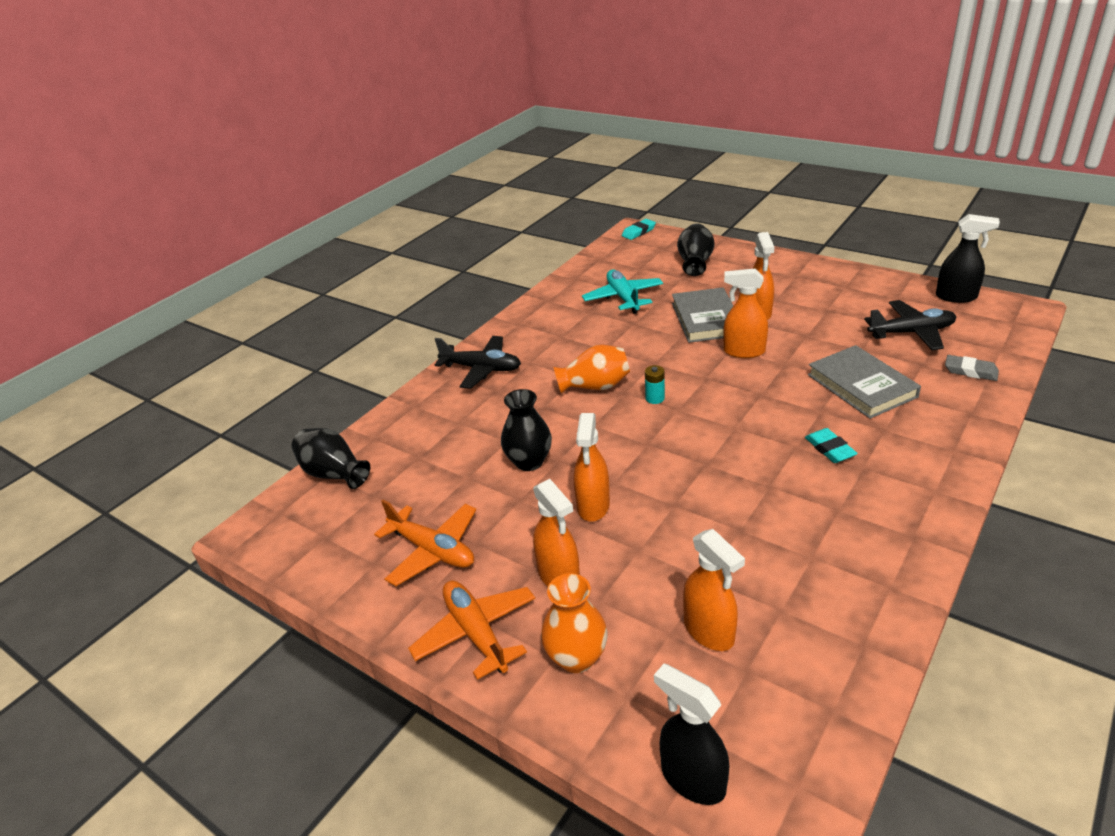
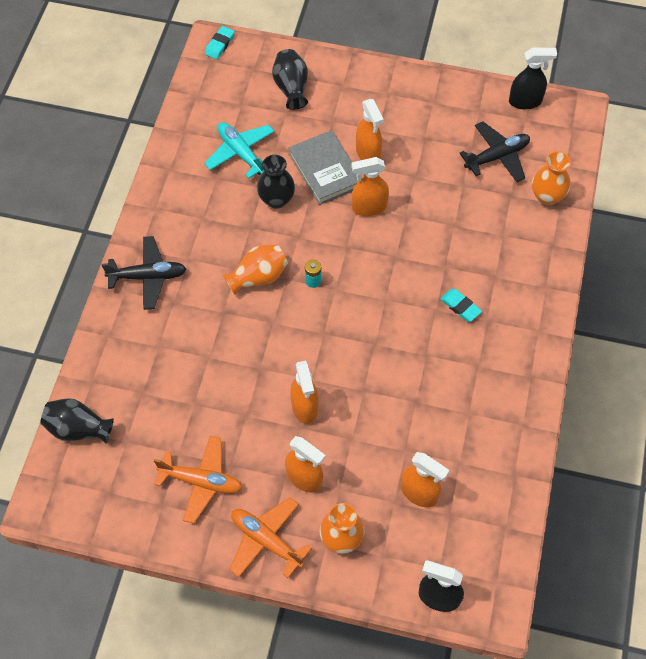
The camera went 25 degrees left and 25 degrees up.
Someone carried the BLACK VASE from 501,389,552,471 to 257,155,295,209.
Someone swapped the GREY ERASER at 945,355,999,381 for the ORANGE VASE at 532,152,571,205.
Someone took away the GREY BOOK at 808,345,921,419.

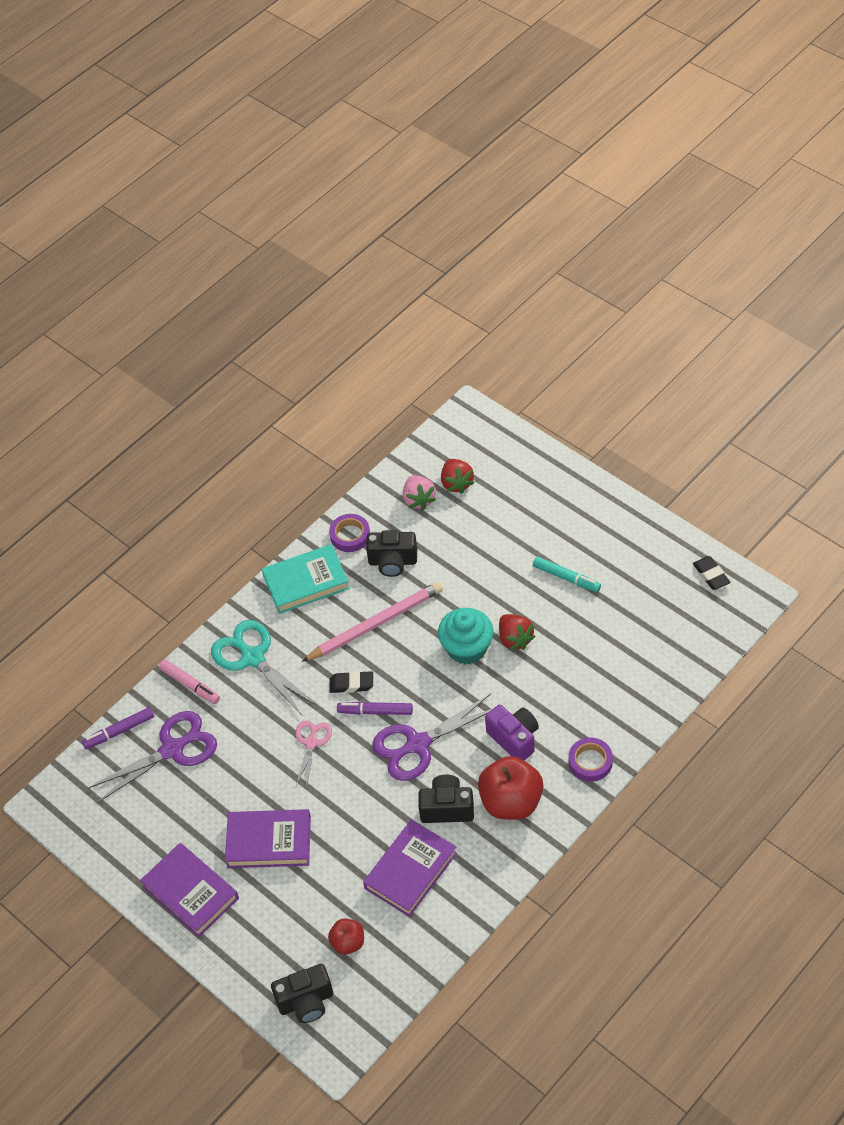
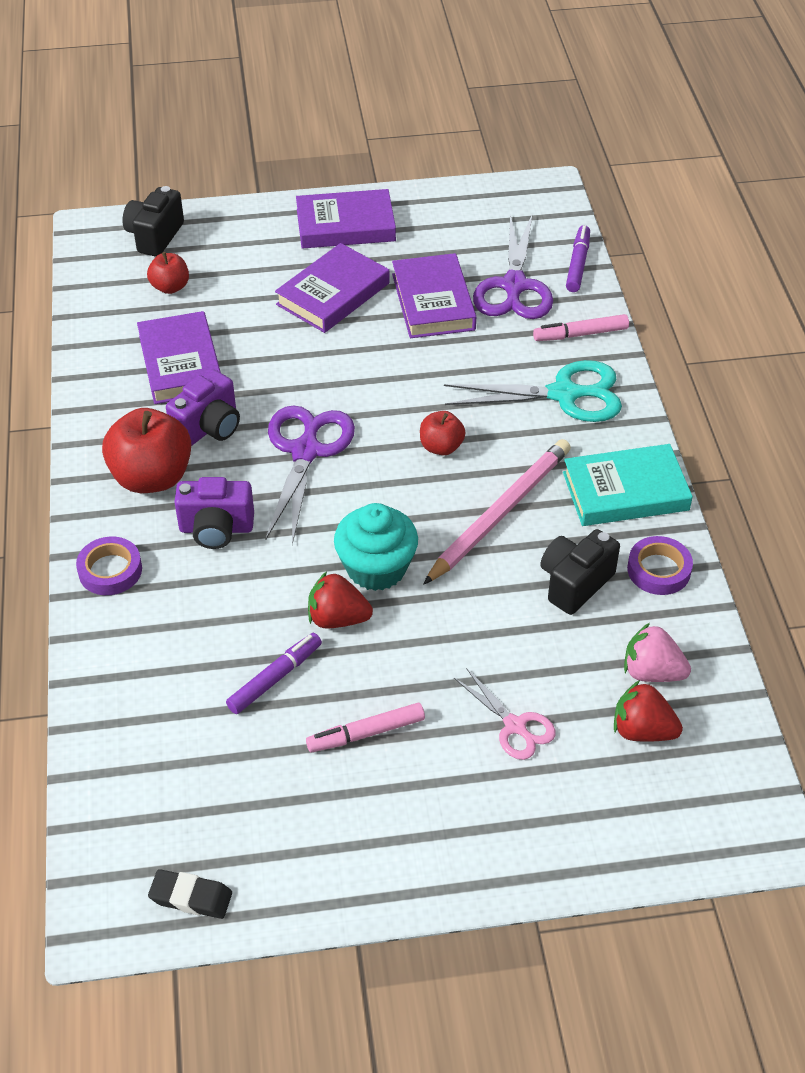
The camera went 125 degrees right and 5 degrees down.
Someone repainted the BLACK CAMERA at 418,775,474,823, which became the PURPLE CAMERA at 166,369,240,446.
Someone carried the PURPLE MARKER from 337,702,413,715 to 226,633,322,714.
Someone repainted the TURQUOISE MARKER at 533,556,601,592, which became the PINK MARKER at 306,703,425,752.
Someone put down the PURPLE BOOK at 392,253,476,338.
Someone swapped the BLACK ERASER at 330,671,373,693 for the RED APPLE at 420,411,466,455.
Someone rotated the PINK PENCIL at 302,582,443,662 by 150 degrees counterclockwise.
Someone carried the PINK SCISSORS from 295,721,332,788 to 454,668,556,760.
Someone rotated the TURQUOISE BOOK at 262,544,350,614 by 60 degrees clockwise.

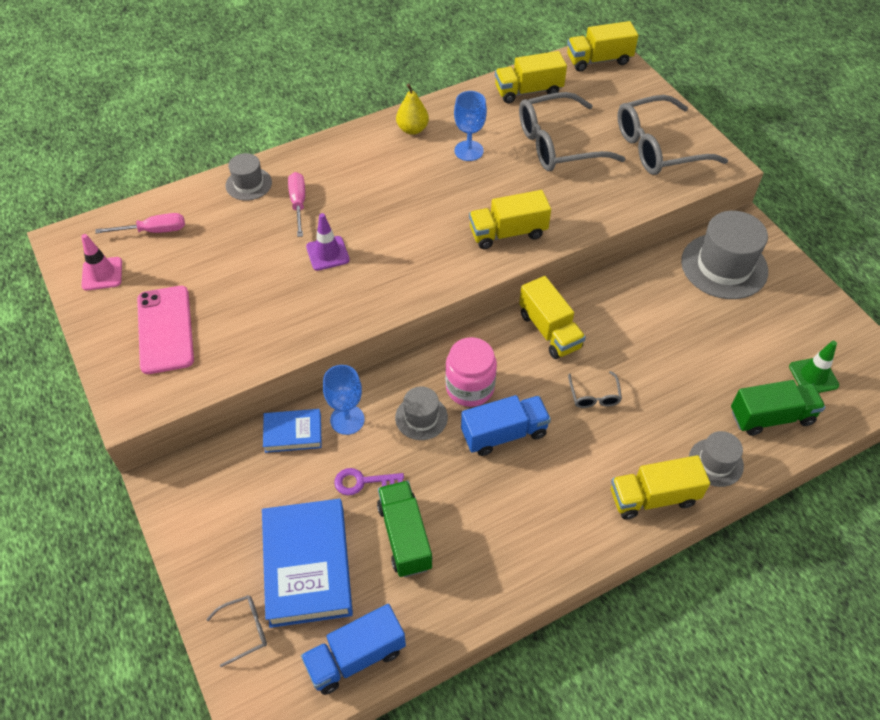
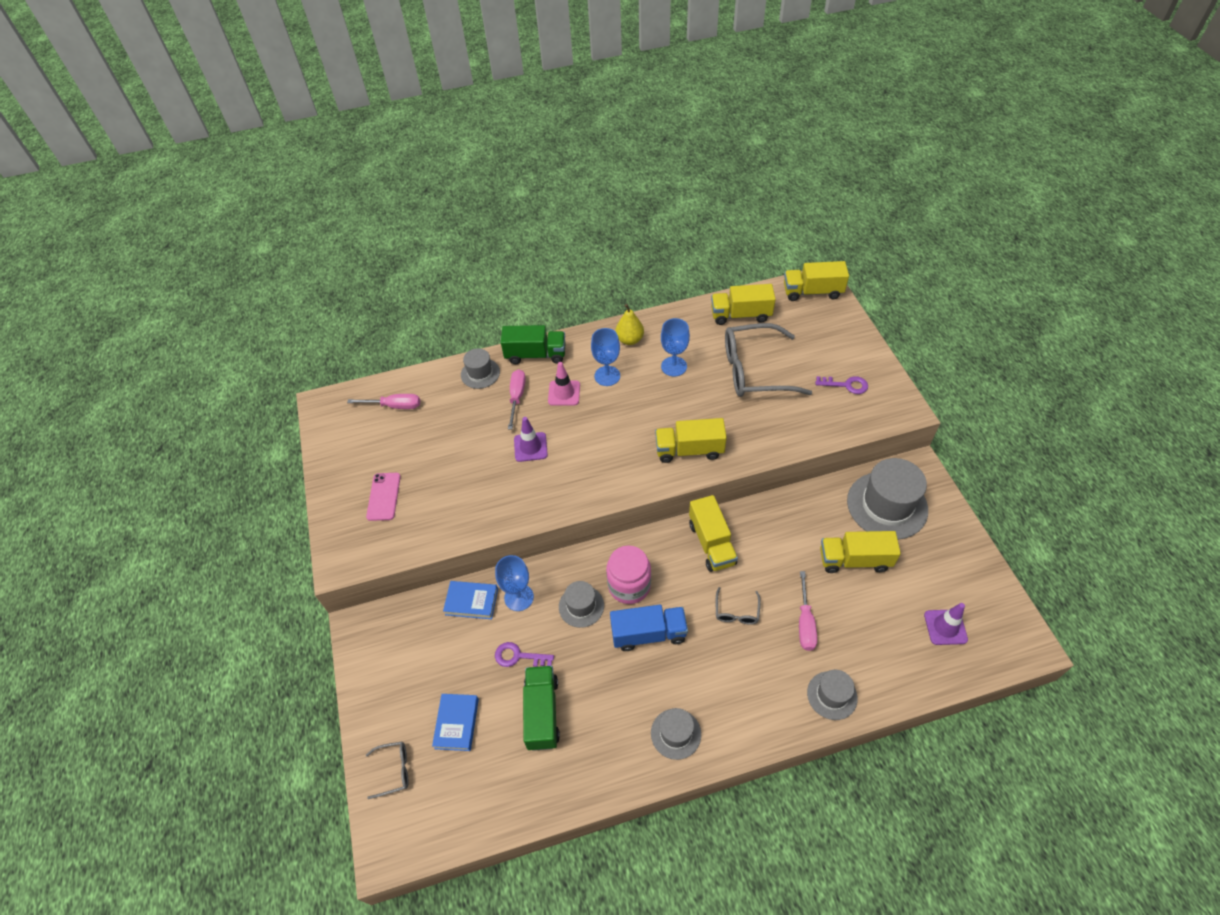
The camera went 15 degrees right and 0 degrees up.
Someone scaled the PINK PHONE at 137,286,194,374 by 0.64.
Someone scaled the BLUE BOOK at 262,499,353,628 by 0.53.
Someone carried the GREEN TRUCK from 731,380,826,436 to 501,325,565,364.
Someone carried the PINK TRAFFIC CONE from 81,234,122,291 to 548,362,580,406.
Someone put down the BLUE GOBLET at 591,328,620,386.
Someone put down the GREY HAT at 651,708,701,760.
Someone put down the PINK SCREWDRIVER at 799,571,817,651.
Someone swapped the GREY GLASSES at 617,95,728,175 for the PURPLE KEY at 815,376,868,394.
Someone carried the YELLOW TRUCK from 611,455,710,520 to 820,531,901,573.
Someone repainted the GREEN TRAFFIC CONE at 789,341,839,393, which became the PURPLE TRAFFIC CONE at 924,603,968,645.
Someone took away the BLUE TRUCK at 301,604,406,695.

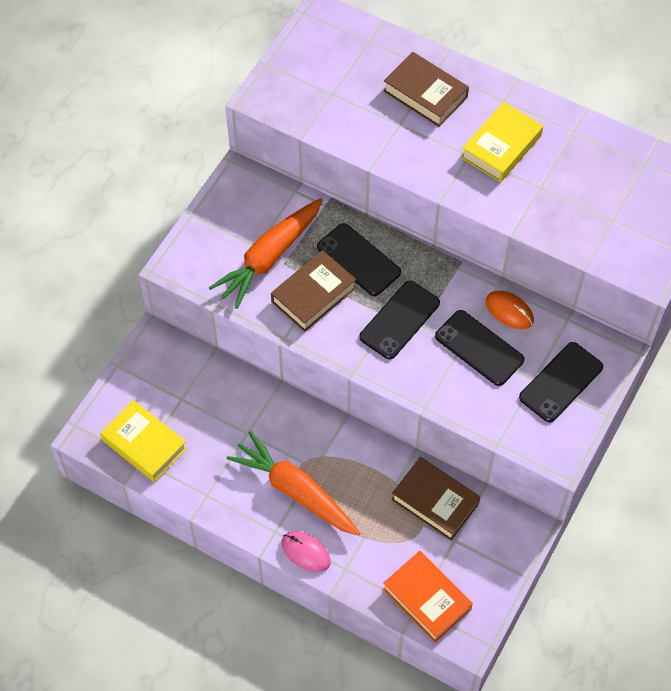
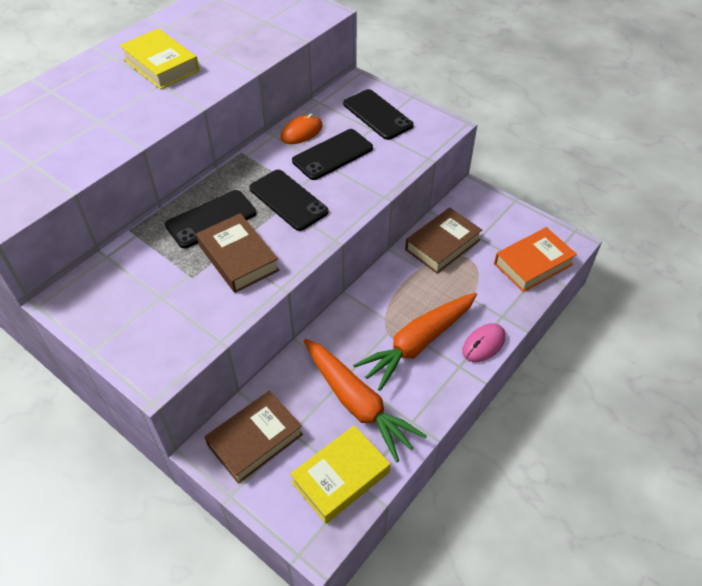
The camera went 80 degrees left and 10 degrees down.
Someone carried the BROWN BOOK from 383,52,469,127 to 205,391,303,484.
Someone carried the ORANGE CARROT from 209,198,323,309 to 304,339,427,462.

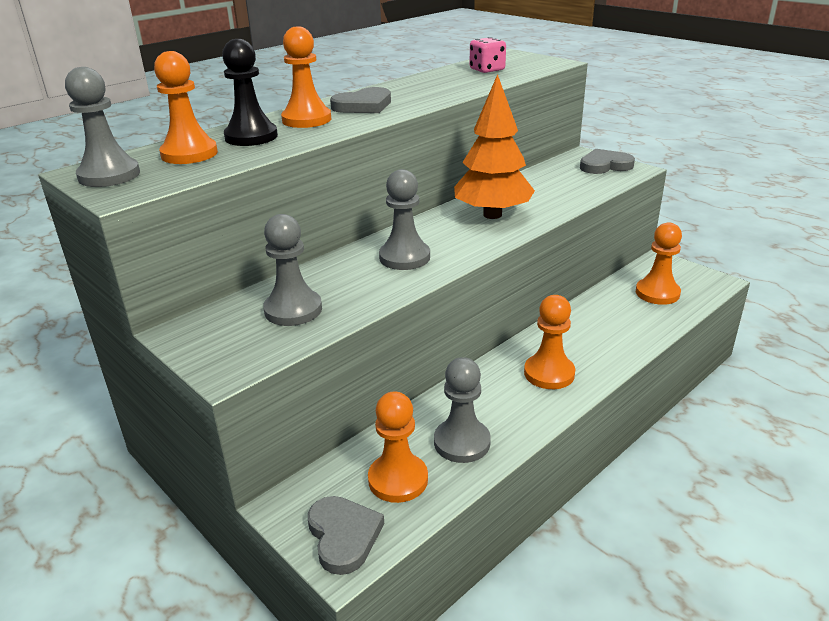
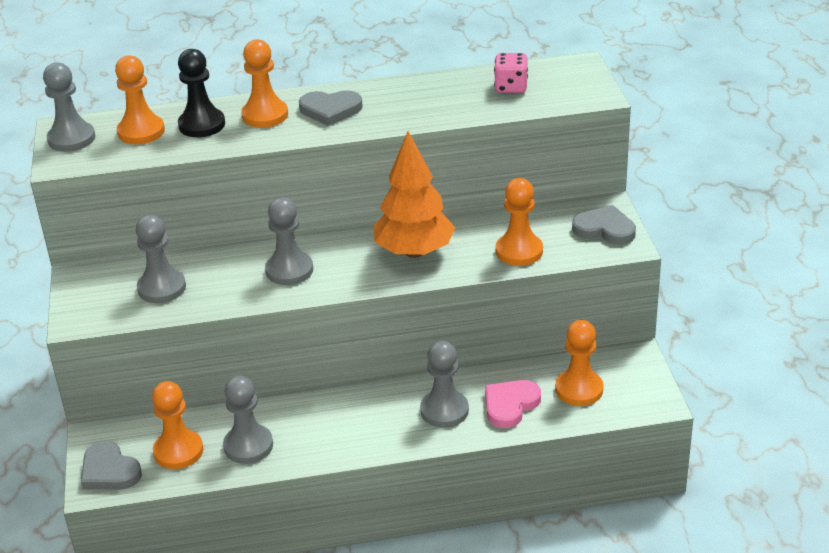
The camera went 35 degrees right and 5 degrees up.
Someone rotated the GREY HEART at 308,496,384,575 by 120 degrees clockwise.
Someone put down the GREY PAWN at 420,341,469,428.
Someone put down the PINK HEART at 485,380,541,428.
Someone carried the ORANGE PAWN from 524,295,575,389 to 496,178,543,266.

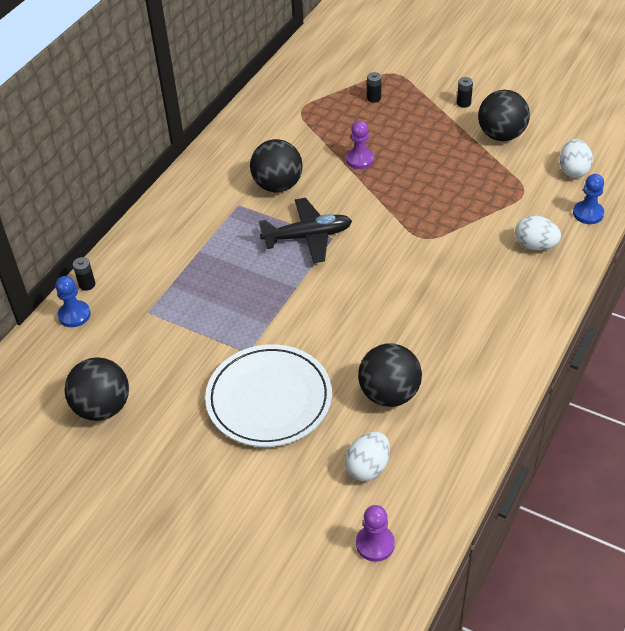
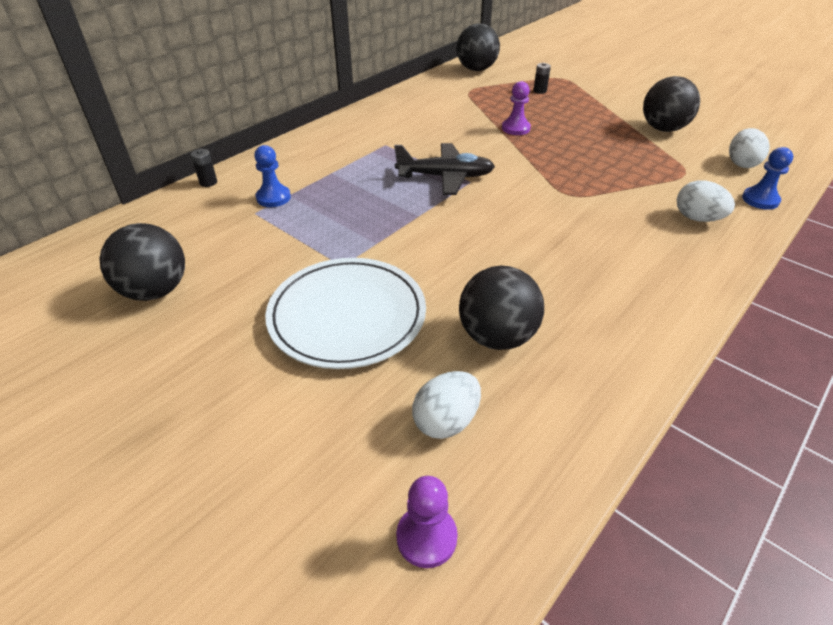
The camera went 10 degrees right and 5 degrees down.
Someone carried the BLUE PAWN from 55,276,91,327 to 254,145,291,207.
Someone carried the BLACK BALL from 250,139,303,193 to 457,23,500,71.
Someone took away the BLACK BATTERY at 457,77,473,108.

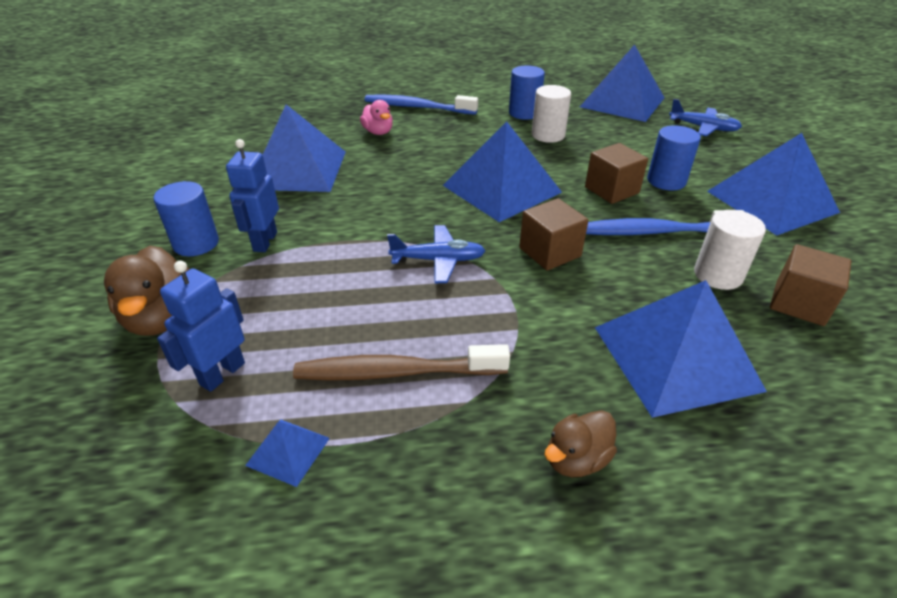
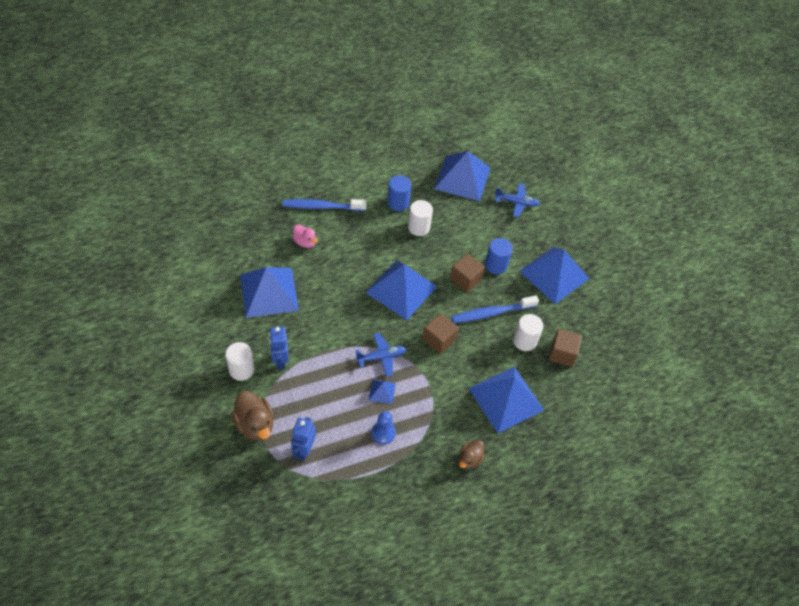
The camera went 20 degrees left and 15 degrees up.
Someone repainted the BLUE CYLINDER at 153,181,219,256, which became the WHITE CYLINDER at 225,342,255,381.
Someone carried the BLUE PYRAMID from 245,420,330,487 to 369,379,396,404.
Someone swapped the BROWN TOOTHBRUSH at 293,344,510,381 for the BLUE PAWN at 371,411,396,444.

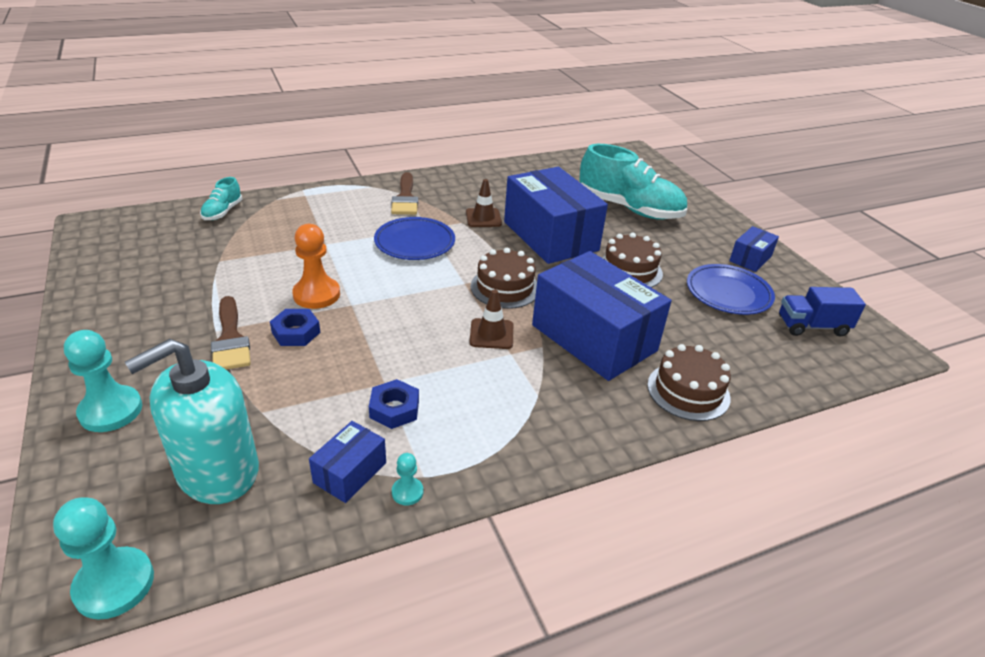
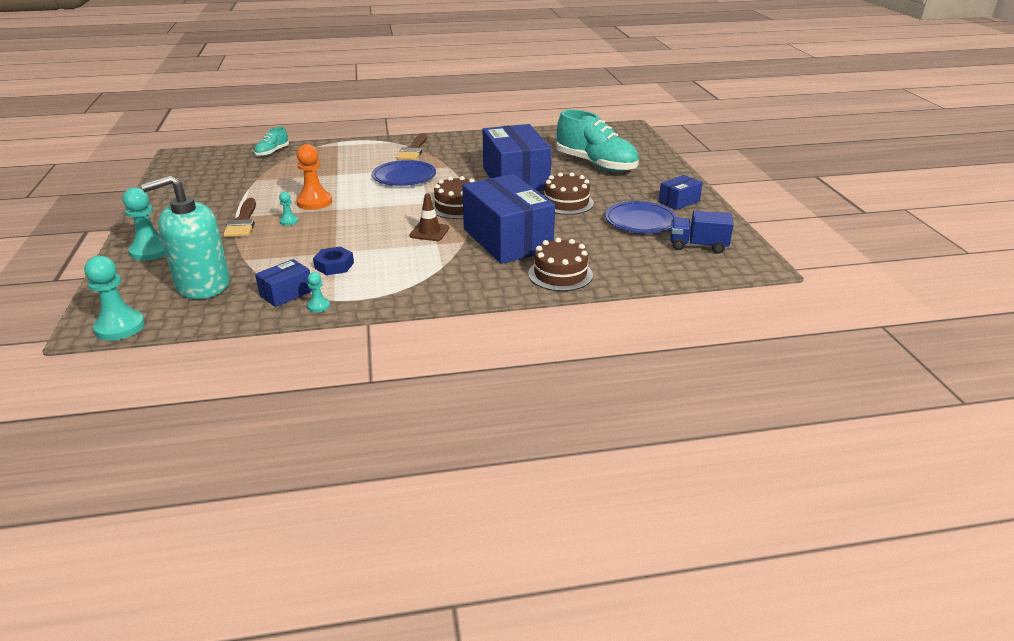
The camera went 15 degrees right and 5 degrees down.
Someone swapped the BLUE NUT at 270,309,320,346 for the TURQUOISE PAWN at 279,192,298,226.
Someone took away the BROWN TRAFFIC CONE at 466,179,502,227.

